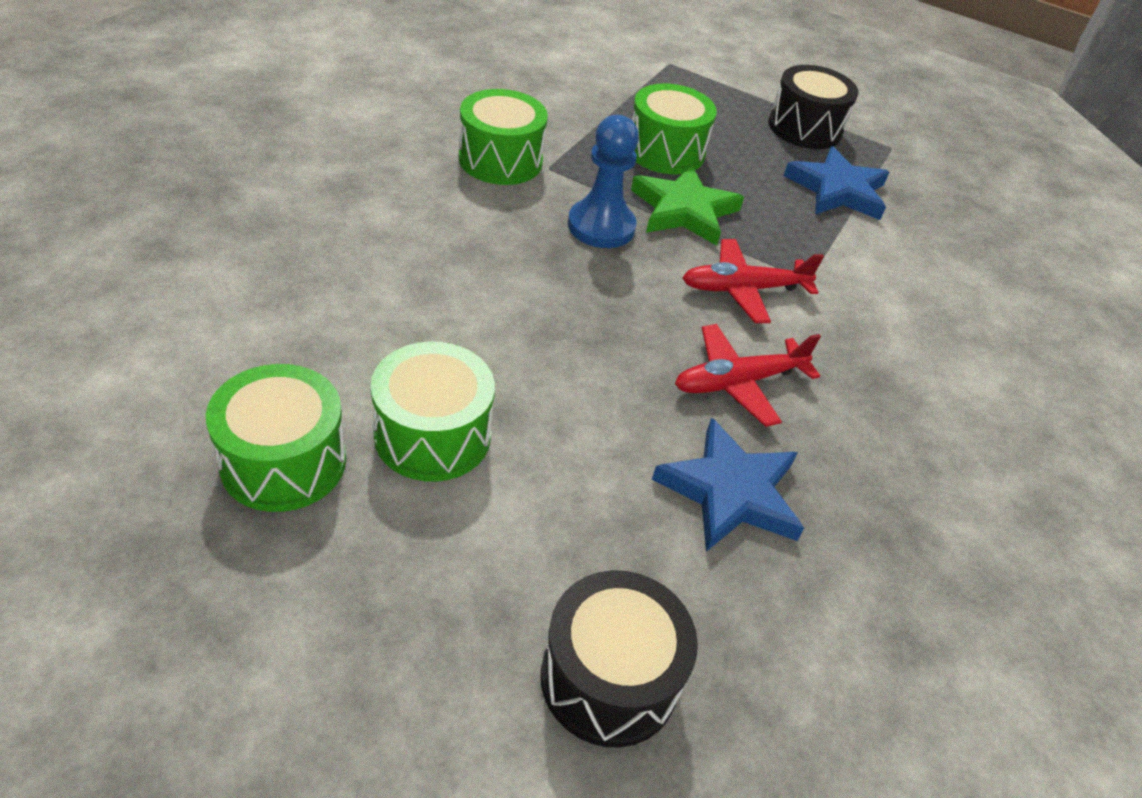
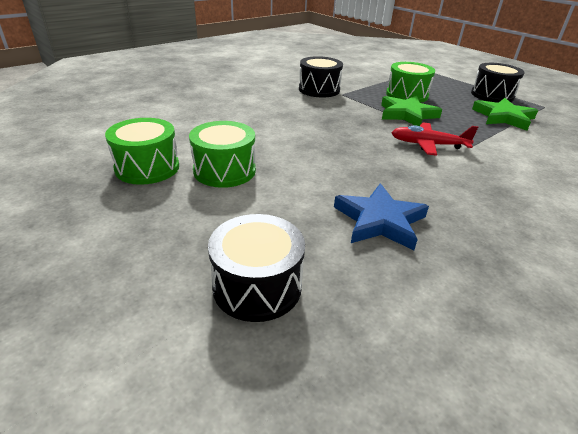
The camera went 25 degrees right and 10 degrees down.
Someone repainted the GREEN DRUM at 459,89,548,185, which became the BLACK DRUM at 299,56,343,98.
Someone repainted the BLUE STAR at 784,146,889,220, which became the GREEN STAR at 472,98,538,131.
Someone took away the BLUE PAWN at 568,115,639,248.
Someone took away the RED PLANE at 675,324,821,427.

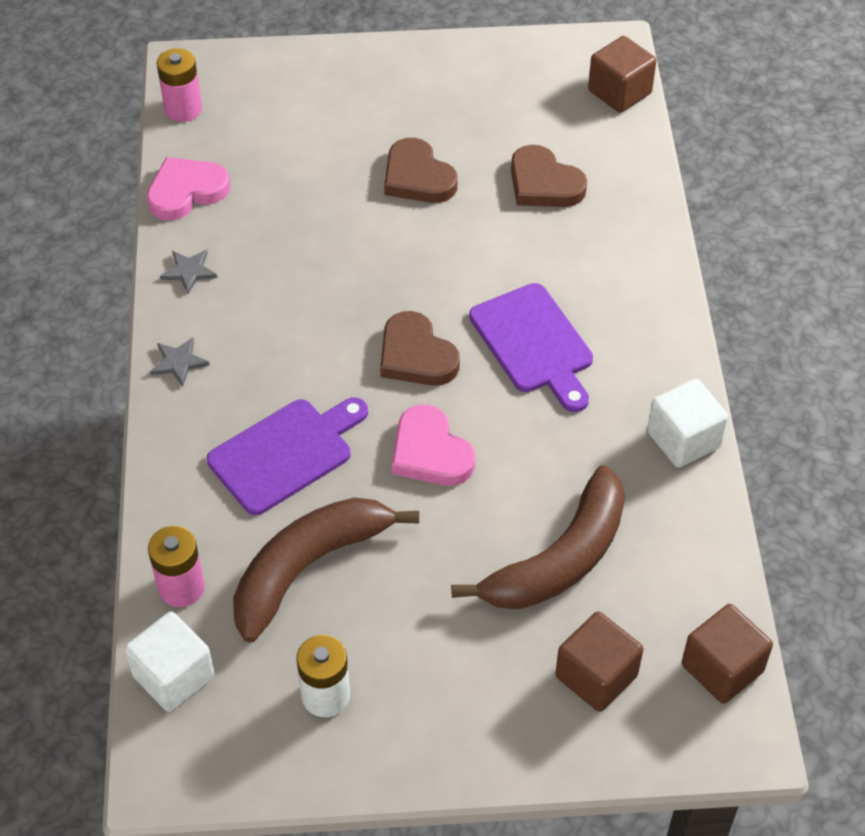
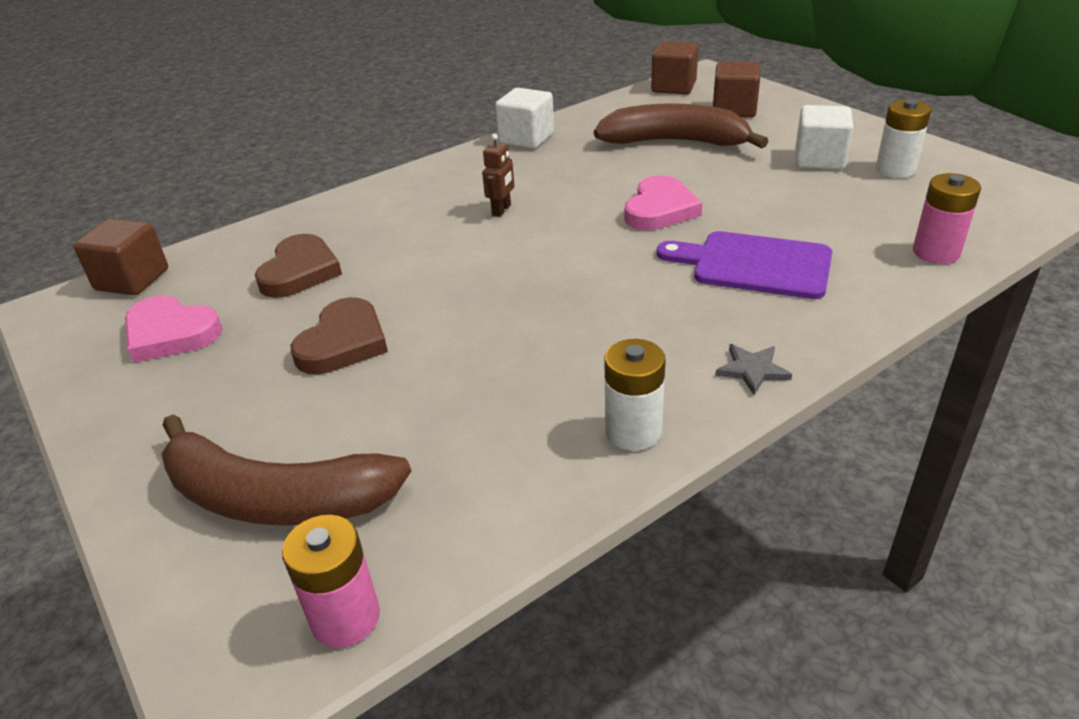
The camera went 120 degrees left and 15 degrees down.
Someone carried the PINK HEART from 147,157,230,220 to 125,295,223,362.
Someone carried the BROWN BANANA from 233,497,419,643 to 161,414,411,526.
Someone swapped the PURPLE CUTTING BOARD at 469,283,593,412 for the BROWN ROBOT at 482,134,514,217.
Someone swapped the GREY STAR at 160,250,217,294 for the WHITE BATTERY at 604,339,666,451.
Someone carried the WHITE CUBE from 124,612,215,712 to 795,105,853,170.
Someone took away the BROWN HEART at 380,311,460,386.

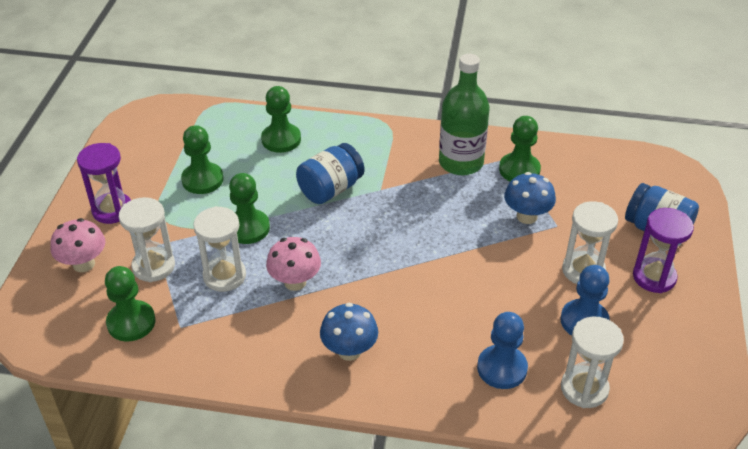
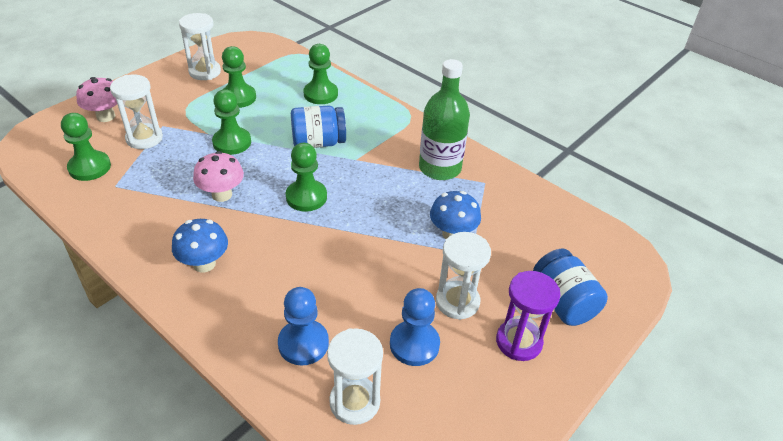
The camera went 30 degrees right and 0 degrees up.
Someone carried the WHITE HOURGLASS from 193,206,246,292 to 179,13,221,80.
Someone carried the GREEN PAWN from 499,116,541,181 to 286,143,327,212.
Someone took away the PURPLE HOURGLASS at 77,143,131,224.

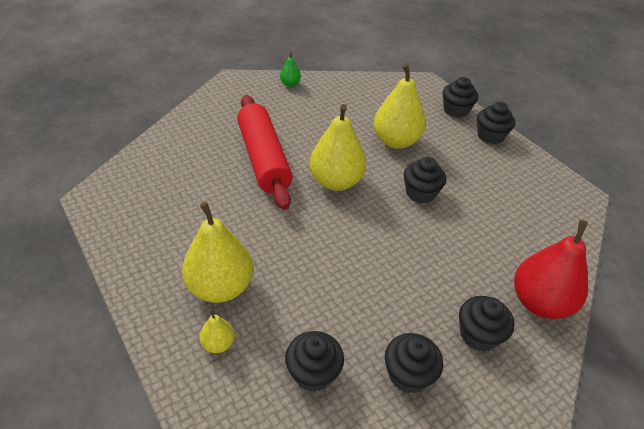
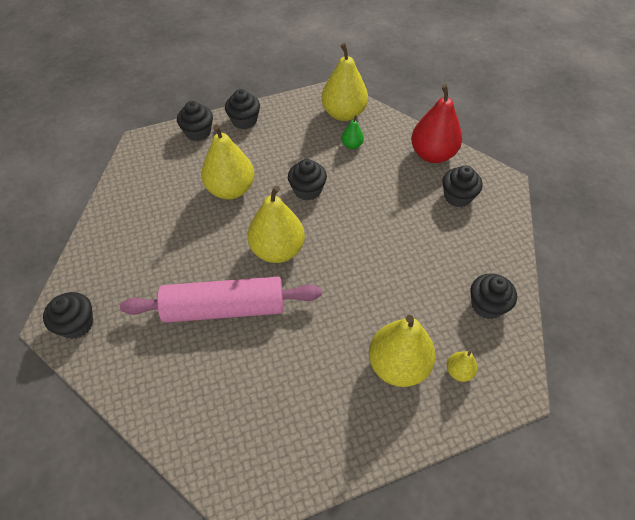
The camera went 75 degrees left and 10 degrees up.
Someone carried the BLACK CUPCAKE from 385,333,443,393 to 43,292,93,339.
Someone repainted the RED ROLLING PIN at 237,95,293,210, which became the PINK ROLLING PIN at 120,277,322,323.
Someone put down the YELLOW PEAR at 321,43,368,121.
Someone carried the GREEN PEAR from 280,52,301,87 to 341,115,364,149.

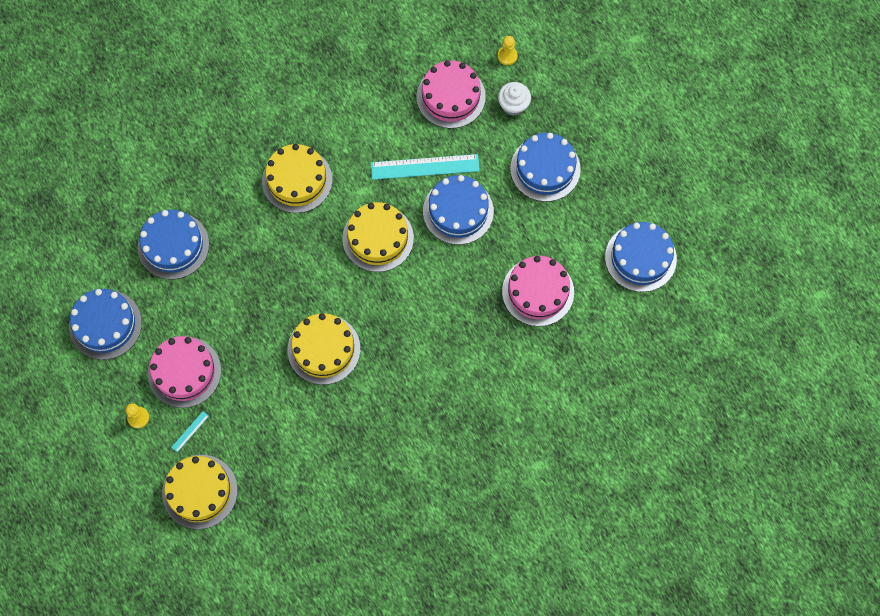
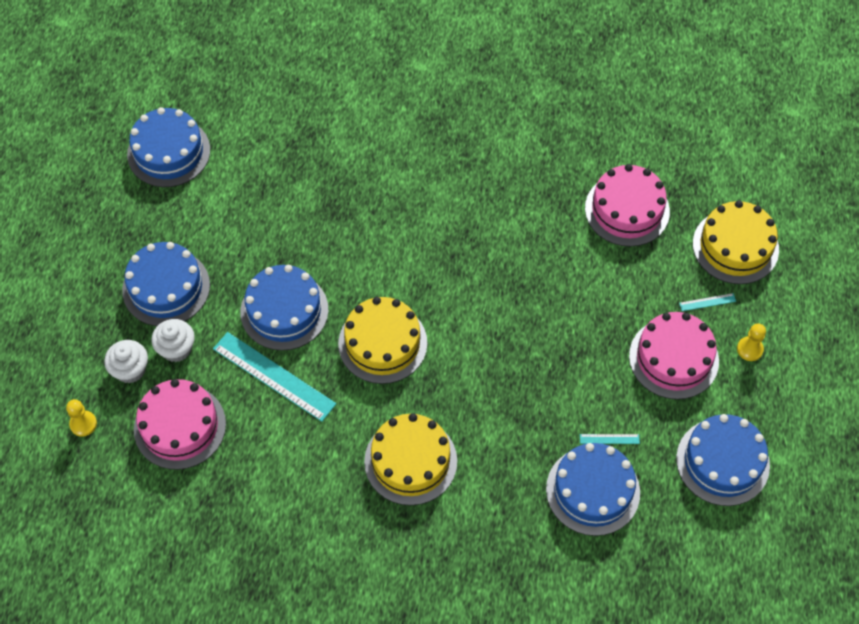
The camera went 140 degrees left and 10 degrees down.
Someone put down the WHITE CUPCAKE at 151,319,195,362.
Someone put down the TURQUOISE RULER at 580,434,640,444.
Someone carried the PINK CAKE from 502,256,574,326 to 585,164,670,247.
Someone took away the YELLOW CAKE at 287,313,360,385.

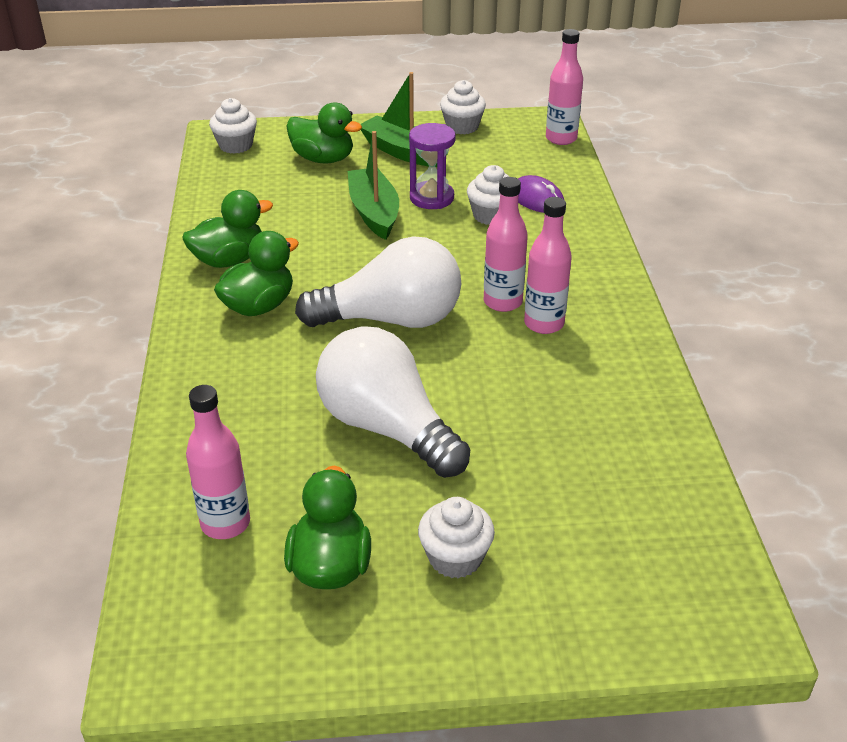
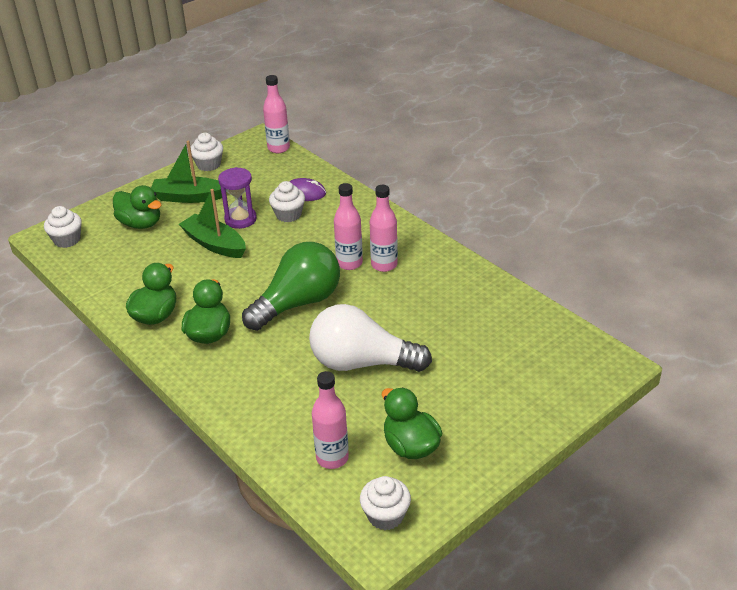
The camera went 35 degrees left and 0 degrees up.
Someone rotated the GREEN DUCK at 286,102,362,164 by 45 degrees clockwise.
Someone repainted the WHITE LIGHT BULB at 295,236,462,328, which became the GREEN LIGHT BULB at 242,242,340,331.
Someone carried the WHITE CUPCAKE from 418,497,495,578 to 360,476,411,530.

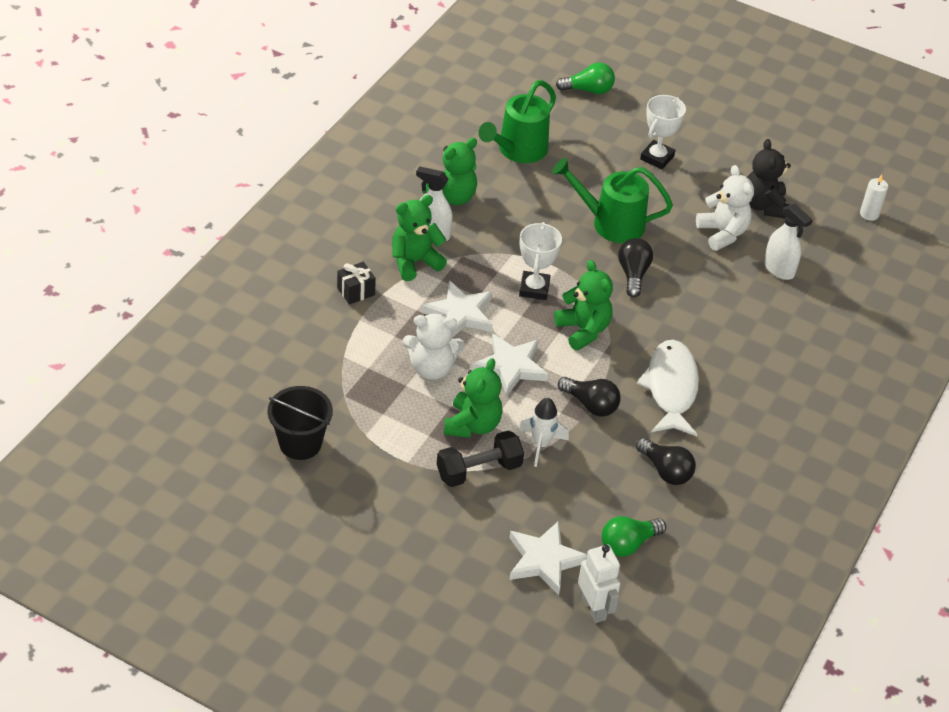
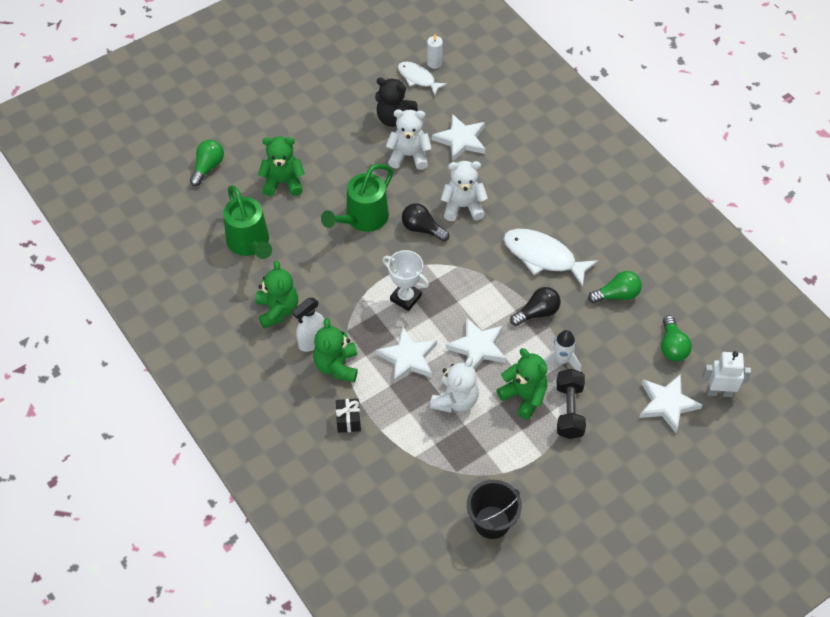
The camera went 60 degrees left and 10 degrees up.
Someone carried the GREEN TEDDY BEAR from 554,260,613,351 to 258,136,305,197.
Someone put down the WHITE FISH at 398,62,447,95.
Someone swapped the WHITE SPRAY BOTTLE at 764,204,813,280 for the WHITE STAR at 432,114,485,162.
Someone put down the WHITE TEDDY BEAR at 441,161,488,221.
Someone repainted the BLACK LIGHT BULB at 636,437,696,485, which became the GREEN LIGHT BULB at 588,271,642,303.
Someone took away the WHITE TROPHY at 640,95,686,169.

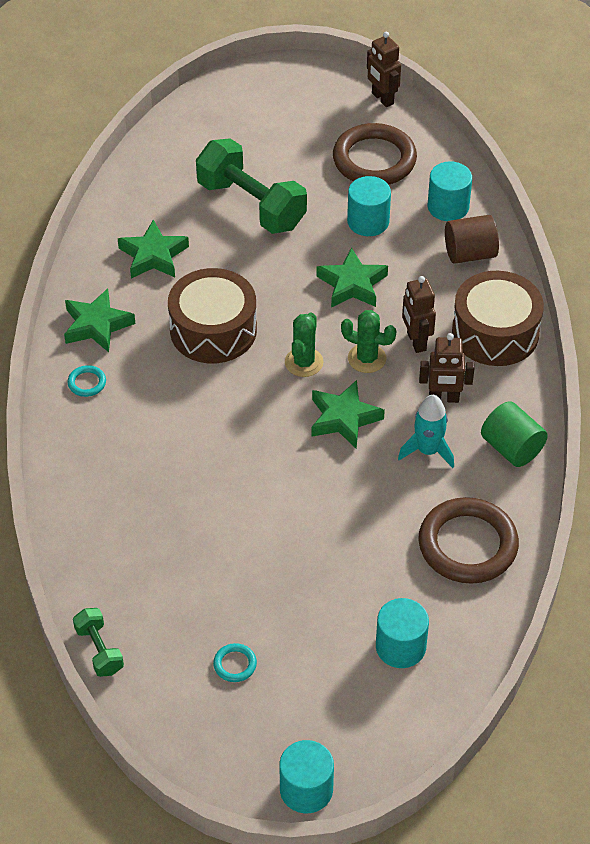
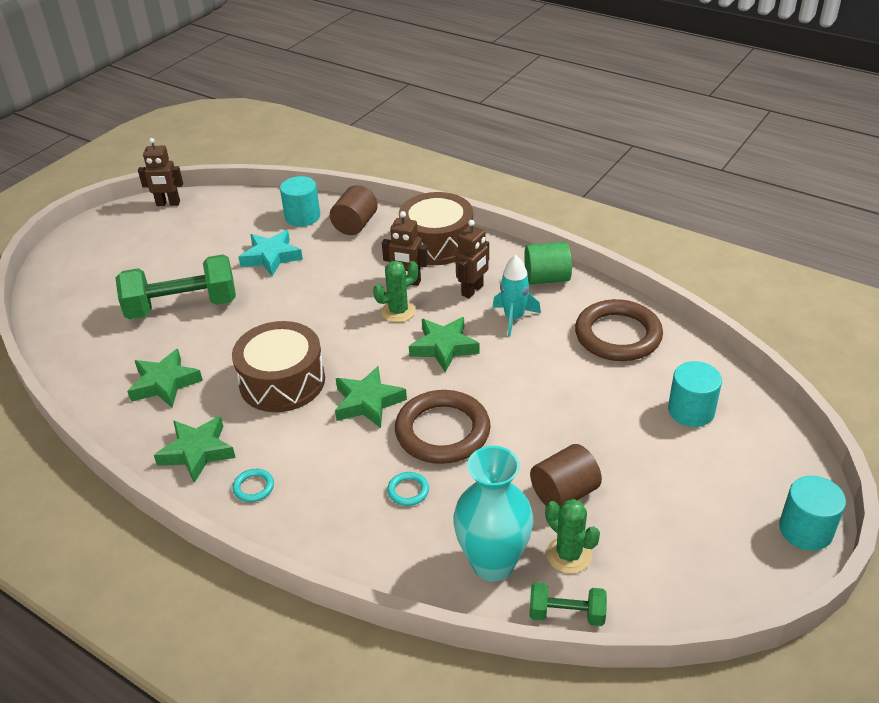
The camera went 55 degrees left and 10 degrees down.
Someone swapped the TURQUOISE CYLINDER at 347,176,391,236 for the TURQUOISE STAR at 238,230,303,276.
Someone carried the GREEN STAR from 316,247,388,308 to 335,366,407,428.
Someone carried the TURQUOISE RING from 213,643,257,682 to 387,472,429,506.
Someone carried the BROWN RING from 333,123,417,185 to 395,390,491,464.
Someone put down the TURQUOISE VASE at 453,446,534,582.
Someone put down the BROWN CYLINDER at 530,444,602,510.
Someone carried the GREEN CACTUS from 285,312,323,377 to 545,499,600,574.

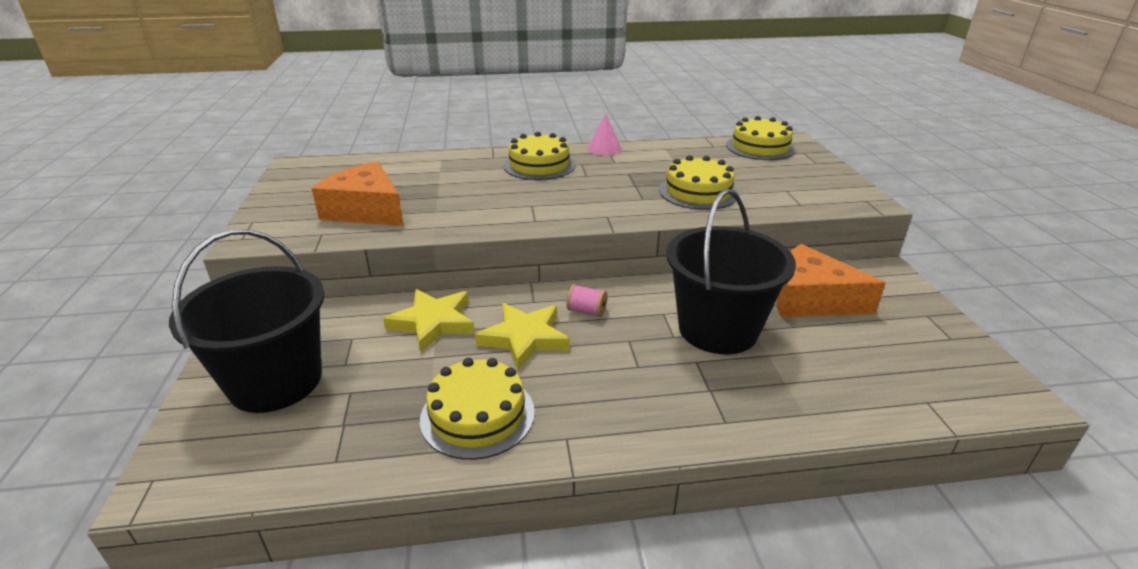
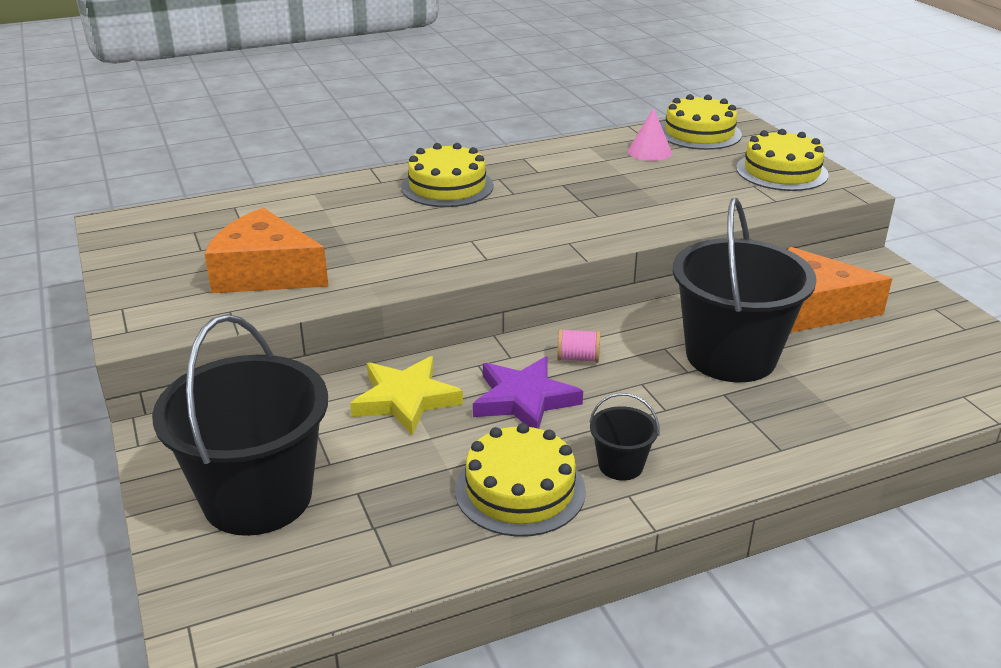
The camera went 15 degrees left and 0 degrees up.
Someone repainted the YELLOW STAR at 475,303,570,370, which became the PURPLE STAR at 473,356,583,429.
Someone put down the BLACK BUCKET at 590,393,659,480.
Someone carried the PINK CONE from 587,114,622,155 to 628,108,672,161.
Someone carried the YELLOW CAKE from 659,155,739,210 to 736,129,829,191.

